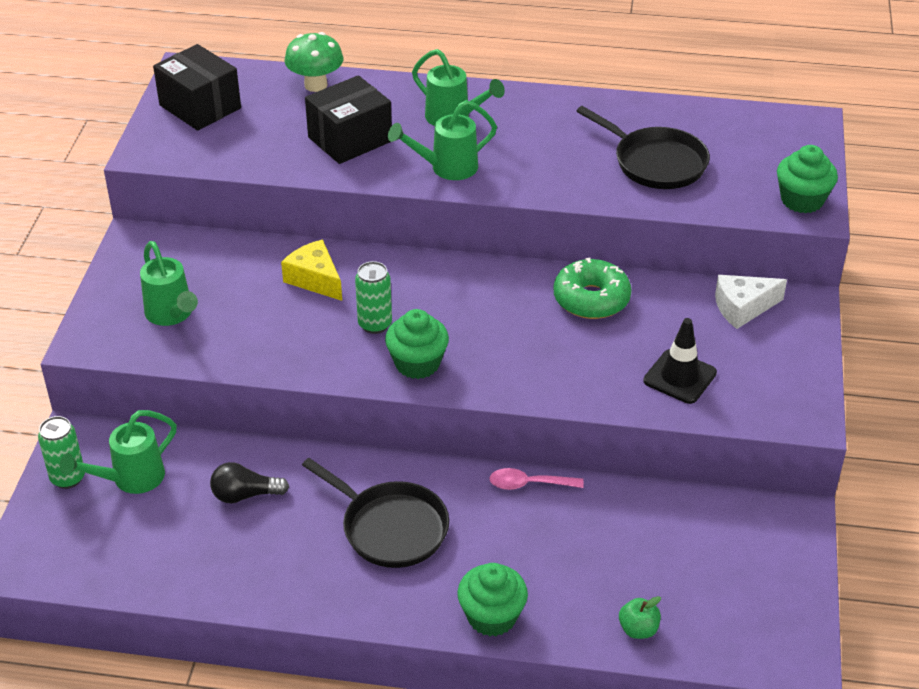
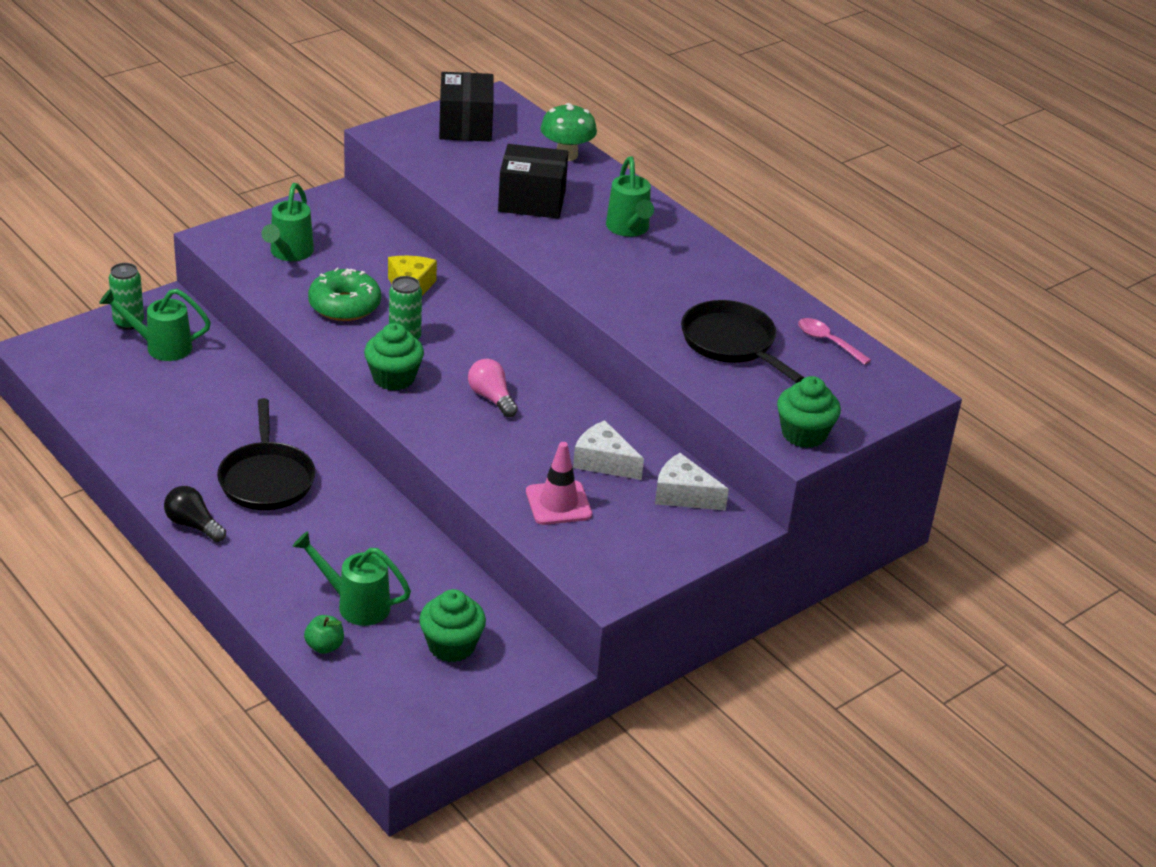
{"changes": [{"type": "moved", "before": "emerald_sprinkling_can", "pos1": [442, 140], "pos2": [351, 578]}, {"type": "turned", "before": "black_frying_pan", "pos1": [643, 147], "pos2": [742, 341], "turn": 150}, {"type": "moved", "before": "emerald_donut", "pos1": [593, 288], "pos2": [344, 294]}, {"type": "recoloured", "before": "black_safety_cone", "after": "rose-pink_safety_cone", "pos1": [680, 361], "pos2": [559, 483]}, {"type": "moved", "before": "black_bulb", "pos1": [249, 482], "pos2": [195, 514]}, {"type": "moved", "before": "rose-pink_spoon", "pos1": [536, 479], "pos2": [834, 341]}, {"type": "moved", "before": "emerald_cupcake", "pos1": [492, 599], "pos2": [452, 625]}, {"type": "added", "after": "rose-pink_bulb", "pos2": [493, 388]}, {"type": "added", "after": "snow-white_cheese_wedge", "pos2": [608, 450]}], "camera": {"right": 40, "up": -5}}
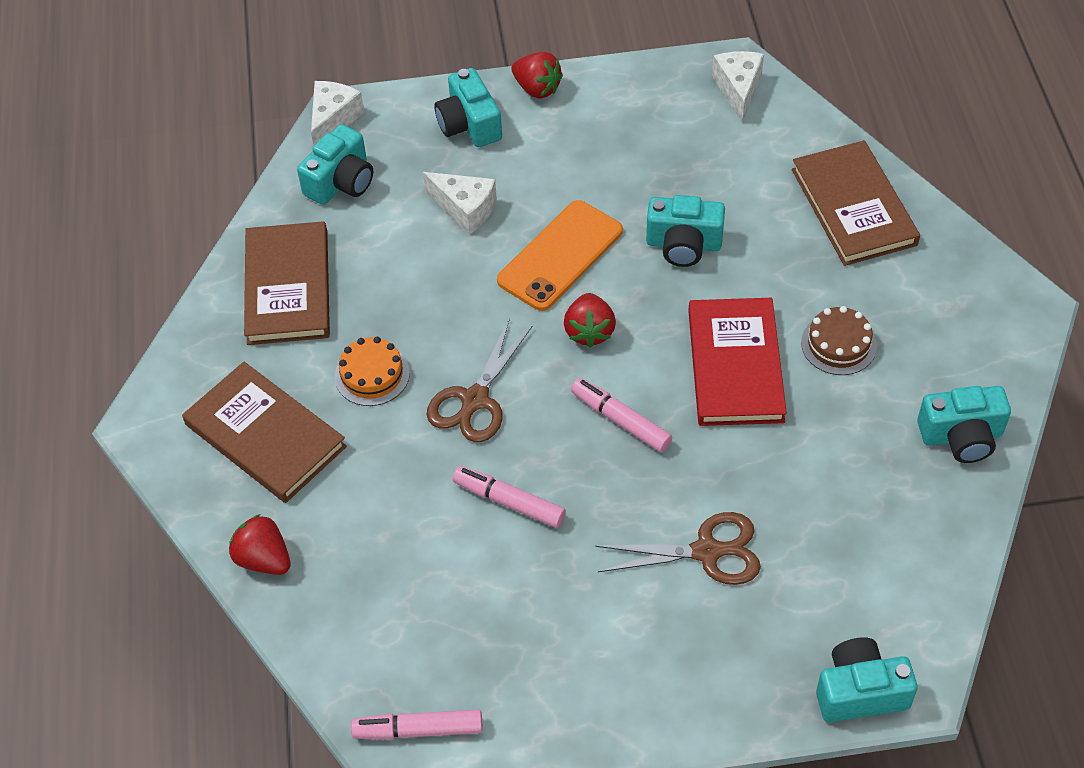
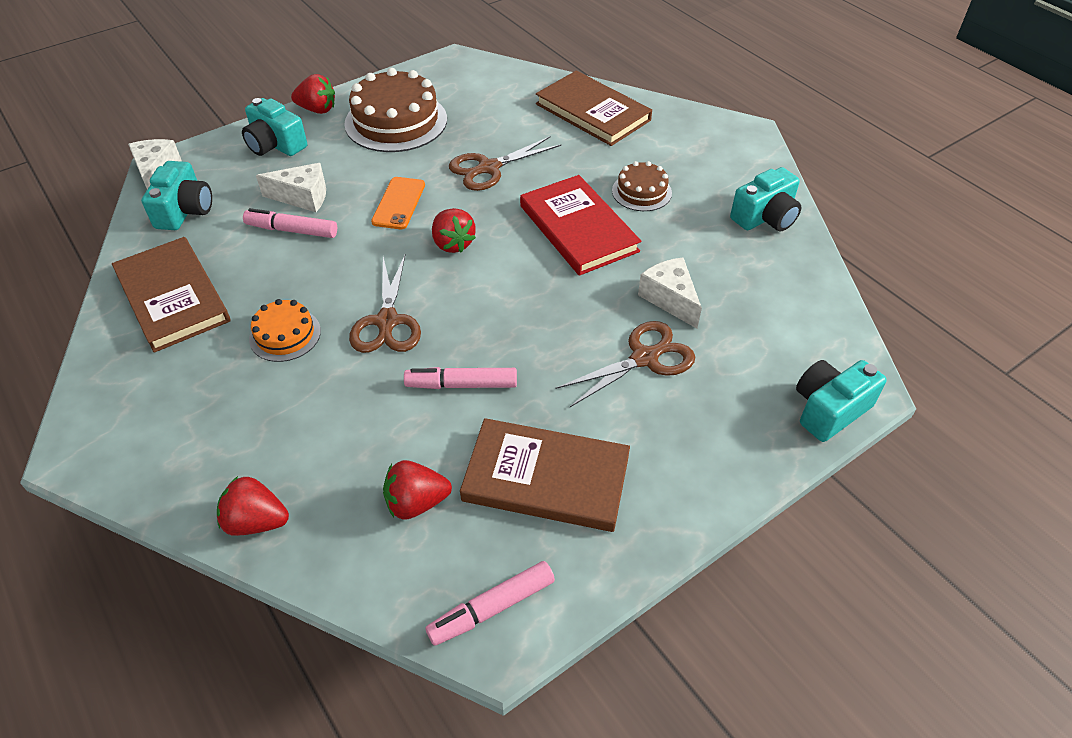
{"changes": [{"type": "moved", "before": "snow-white_cheese_wedge", "pos1": [738, 87], "pos2": [670, 293]}, {"type": "replaced", "before": "teal_photo_camera", "after": "dark_brown_shears", "pos1": [685, 231], "pos2": [505, 163]}, {"type": "resized", "before": "orange-coloured_phone", "pos1": [560, 255], "pos2": [398, 203], "scale": 0.66}, {"type": "moved", "before": "dark_brown_book", "pos1": [264, 432], "pos2": [545, 475]}, {"type": "moved", "before": "rose-pink_marker_pen", "pos1": [621, 415], "pos2": [290, 223]}, {"type": "added", "after": "dark_brown_gateau", "pos2": [395, 110]}, {"type": "added", "after": "crimson_strawberry", "pos2": [417, 490]}], "camera": {"right": -30, "up": -5}}
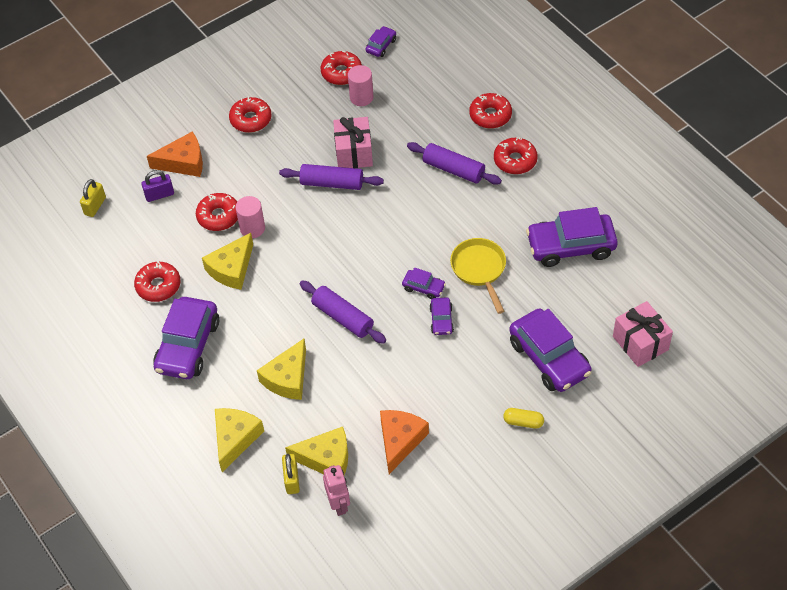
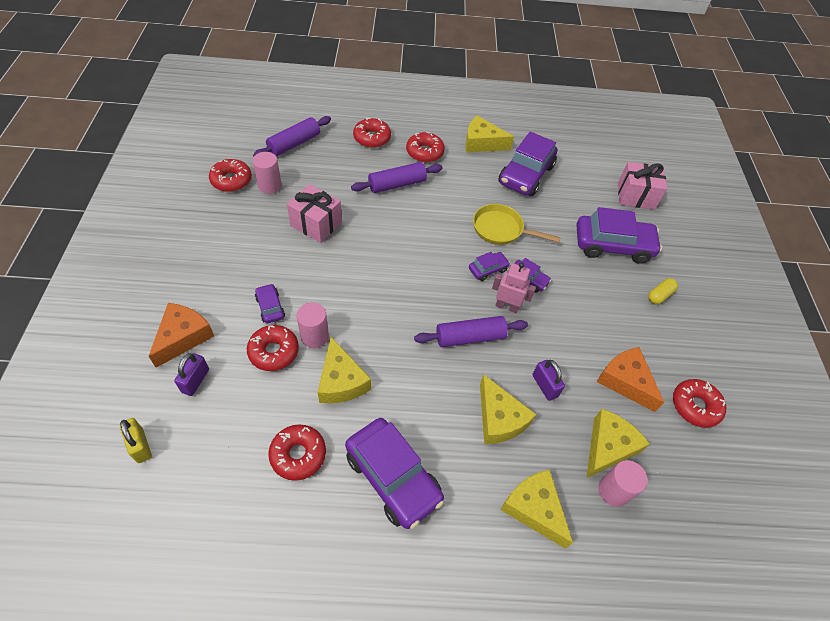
{"changes": [{"type": "moved", "before": "purple_toy_car", "pos1": [381, 41], "pos2": [270, 303]}, {"type": "moved", "before": "crimson_donut", "pos1": [250, 115], "pos2": [699, 403]}, {"type": "moved", "before": "purple_rolling_pin", "pos1": [331, 177], "pos2": [292, 136]}, {"type": "replaced", "before": "golden_padlock", "after": "rose-pink_cylinder", "pos1": [291, 474], "pos2": [623, 483]}, {"type": "moved", "before": "rose-pink_toy_robot", "pos1": [336, 490], "pos2": [514, 287]}, {"type": "added", "after": "golden_cheese_wedge", "pos2": [489, 134]}, {"type": "added", "after": "purple_padlock", "pos2": [549, 380]}], "camera": {"right": -60, "up": 0}}
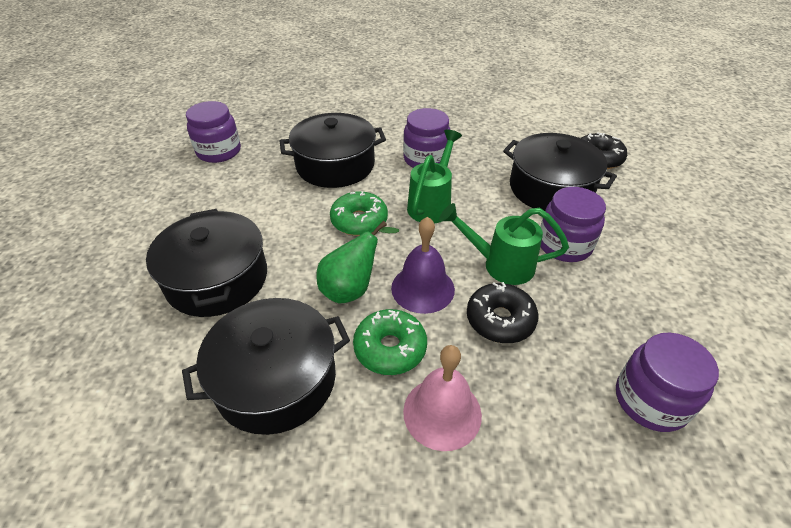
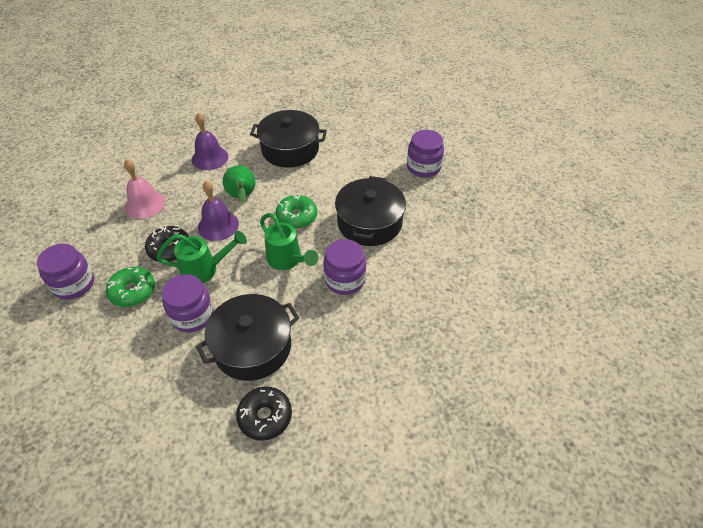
{"changes": [{"type": "turned", "before": "emerald_sprinkling_can", "pos1": [504, 244], "pos2": [201, 257], "turn": 45}, {"type": "replaced", "before": "black_stockpot", "after": "purple_school_bell", "pos1": [266, 366], "pos2": [210, 141]}, {"type": "moved", "before": "emerald_donut", "pos1": [390, 342], "pos2": [130, 287]}], "camera": {"right": 115, "up": 5}}
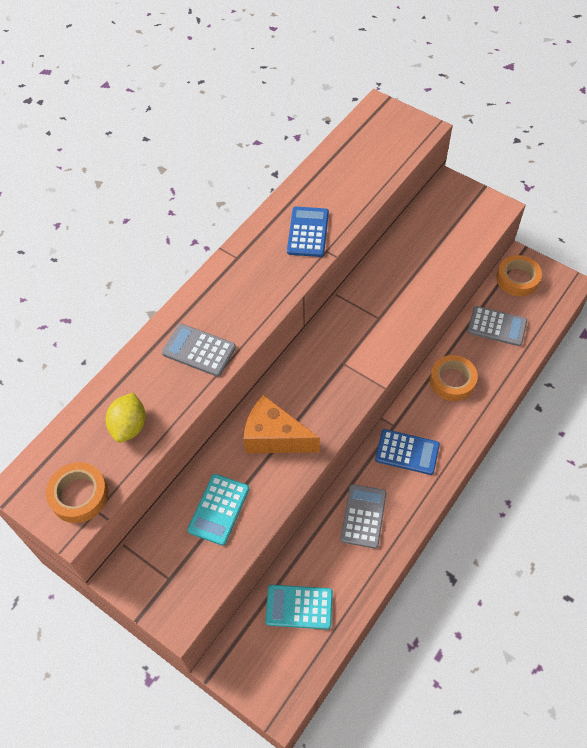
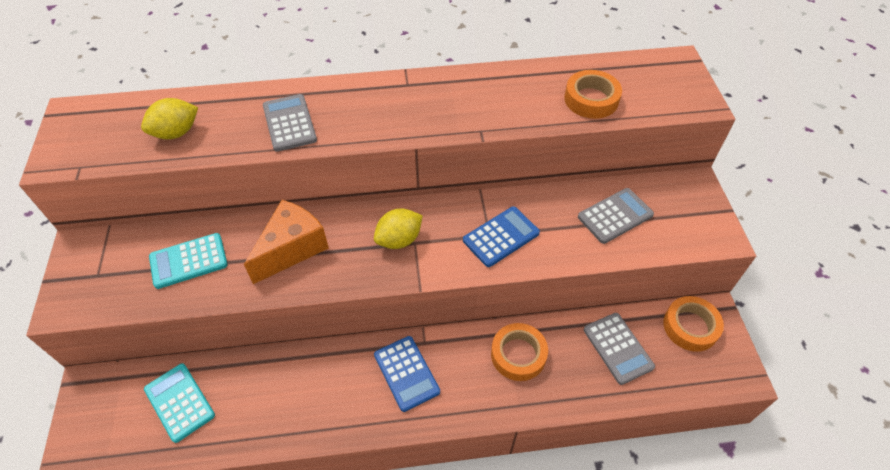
{"changes": [{"type": "moved", "before": "cobalt_pocket_calculator", "pos1": [308, 232], "pos2": [501, 236]}, {"type": "turned", "before": "orange-coloured_cheese_wedge", "pos1": [282, 424], "pos2": [286, 242], "turn": 60}, {"type": "moved", "before": "orange-coloured_roll_of_tape", "pos1": [77, 492], "pos2": [593, 94]}, {"type": "moved", "before": "gray_pocket_calculator", "pos1": [363, 516], "pos2": [616, 216]}, {"type": "added", "after": "golden_citrus_fruit", "pos2": [398, 229]}], "camera": {"right": 45, "up": -5}}
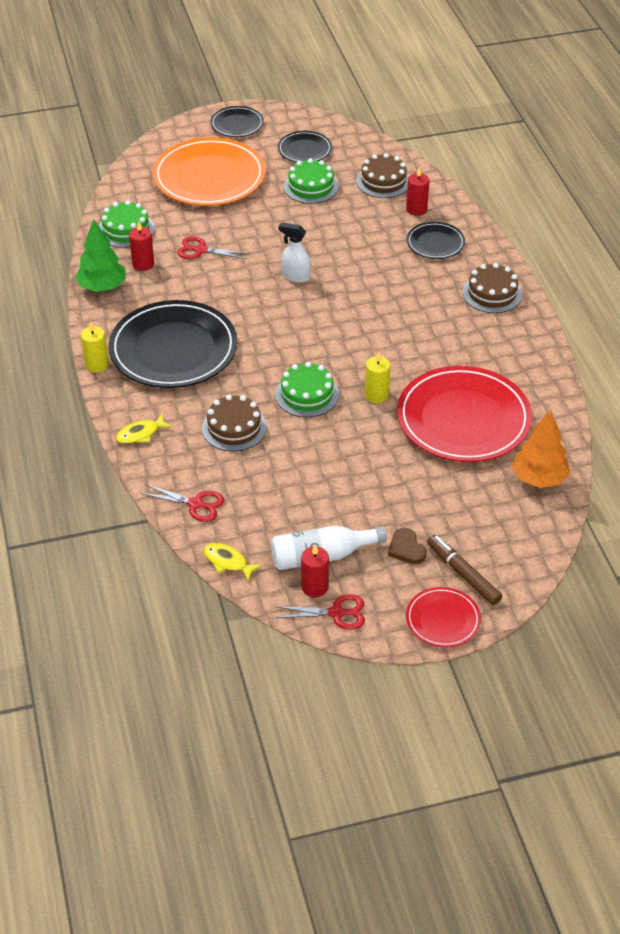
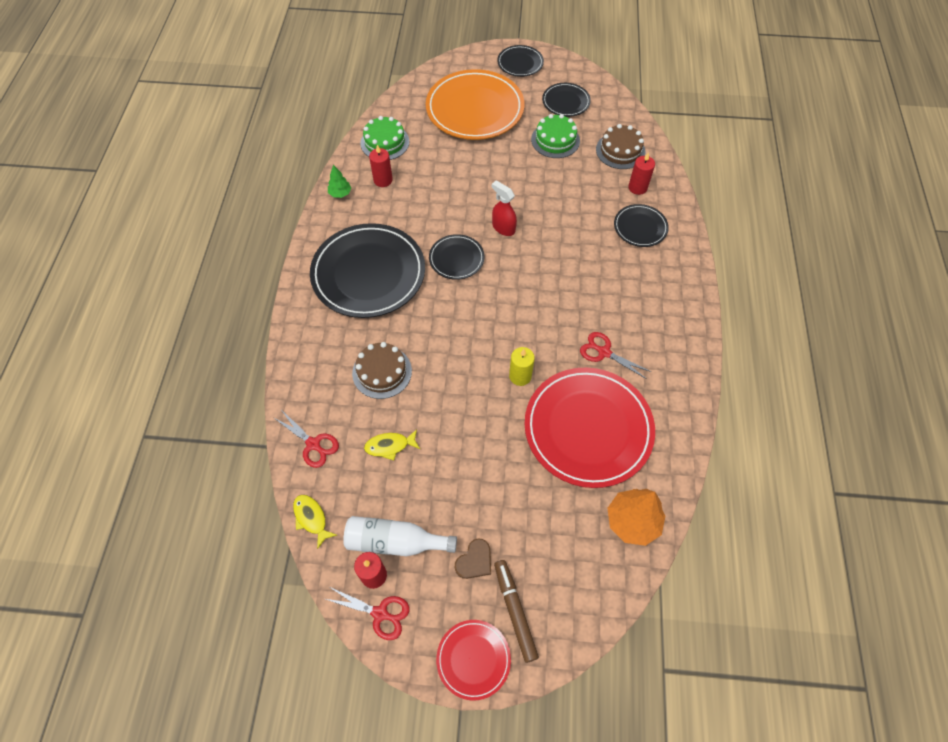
{"changes": [{"type": "resized", "before": "emerald_tree", "pos1": [100, 255], "pos2": [339, 181], "scale": 0.54}, {"type": "recoloured", "before": "snow-white_sprayer", "after": "crimson_sprayer", "pos1": [295, 252], "pos2": [504, 208]}, {"type": "moved", "before": "crimson_shears", "pos1": [213, 247], "pos2": [615, 355]}, {"type": "removed", "before": "dark_brown_gateau", "pos1": [492, 288]}, {"type": "removed", "before": "golden_pillar_candle", "pos1": [95, 347]}, {"type": "removed", "before": "emerald_gateau", "pos1": [307, 389]}, {"type": "moved", "before": "golden_toy_fish", "pos1": [144, 429], "pos2": [392, 444]}, {"type": "turned", "before": "dark_brown_love_heart", "pos1": [407, 546], "pos2": [473, 558], "turn": -135}, {"type": "added", "after": "black_dinner_plate", "pos2": [456, 257]}], "camera": {"right": 20, "up": 15}}
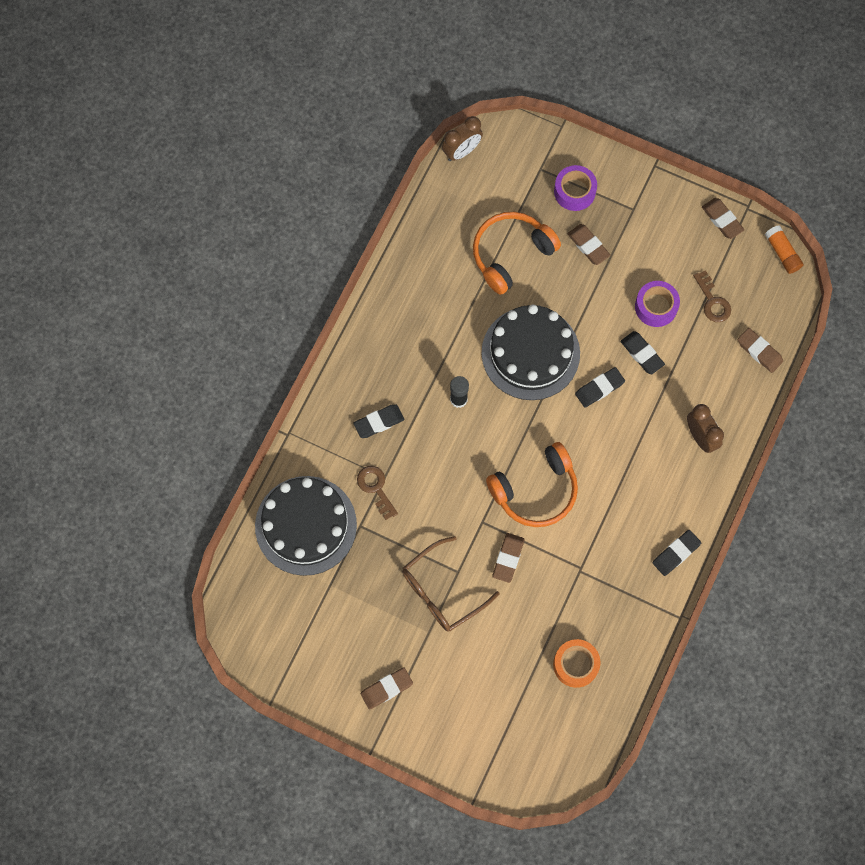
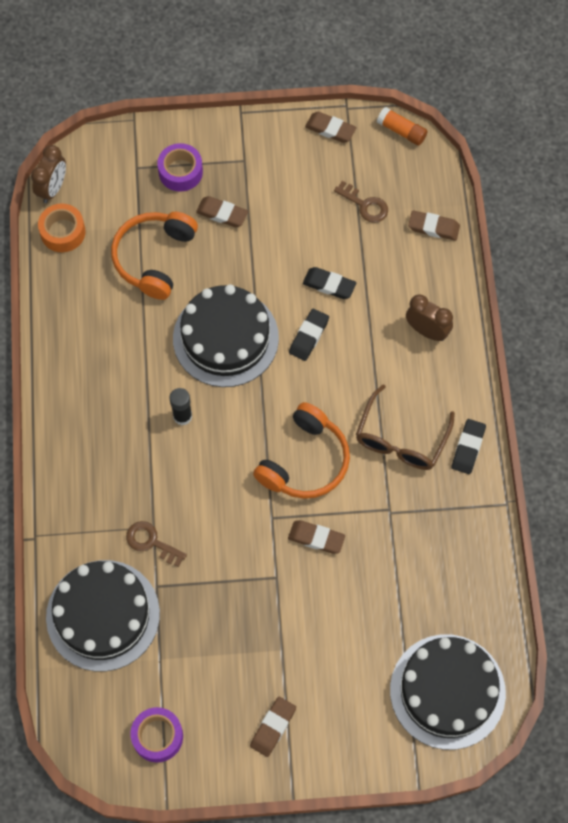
{"changes": [{"type": "moved", "before": "purple_roll_of_tape", "pos1": [657, 304], "pos2": [157, 734]}, {"type": "removed", "before": "black_pencil_eraser", "pos1": [379, 421]}, {"type": "turned", "before": "dark_brown_pencil_eraser", "pos1": [508, 558], "pos2": [316, 537], "turn": -60}, {"type": "moved", "before": "dark_brown_glasses", "pos1": [450, 583], "pos2": [405, 427]}, {"type": "moved", "before": "orange-coloured_roll_of_tape", "pos1": [576, 663], "pos2": [62, 228]}, {"type": "added", "after": "black_gateau", "pos2": [448, 692]}], "camera": {"right": -30, "up": -5}}
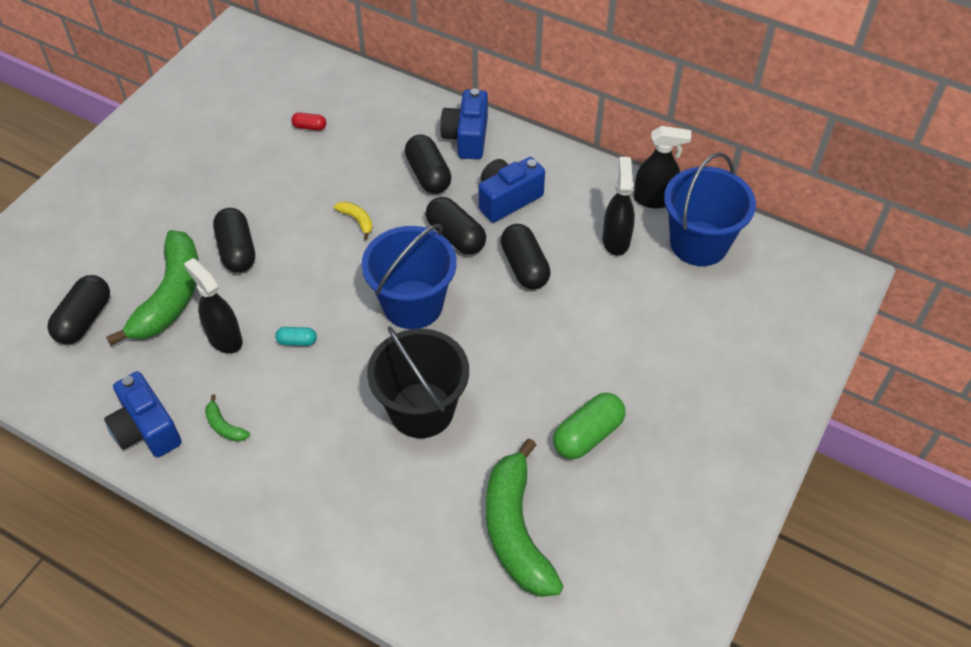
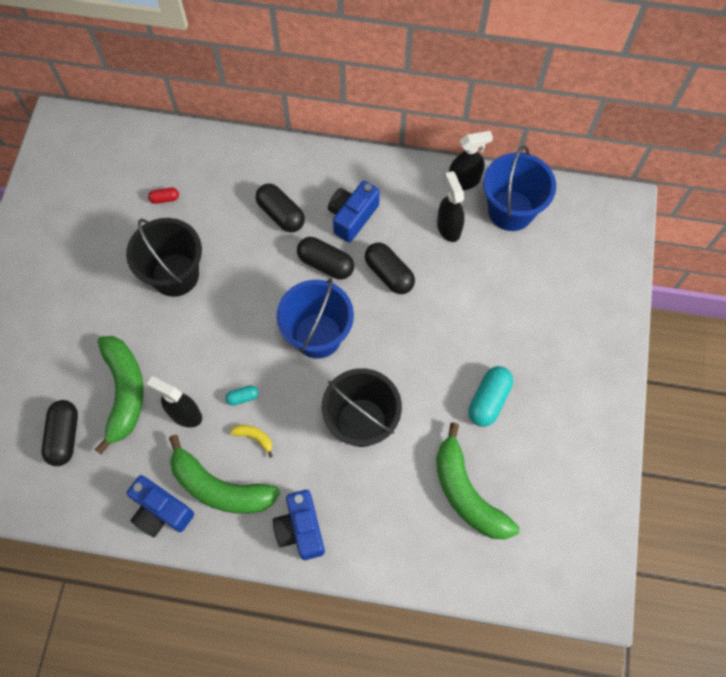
{"changes": [{"type": "moved", "before": "cobalt_photo_camera", "pos1": [464, 124], "pos2": [299, 525]}, {"type": "moved", "before": "golden_banana_fruit", "pos1": [353, 220], "pos2": [251, 441]}, {"type": "removed", "before": "black_capsule", "pos1": [234, 240]}, {"type": "recoloured", "before": "emerald_capsule", "after": "teal_capsule", "pos1": [589, 426], "pos2": [490, 396]}, {"type": "resized", "before": "emerald_banana_fruit", "pos1": [227, 418], "pos2": [224, 474], "scale": 2.46}, {"type": "added", "after": "black_bucket", "pos2": [164, 257]}], "camera": {"right": -20, "up": 15}}
